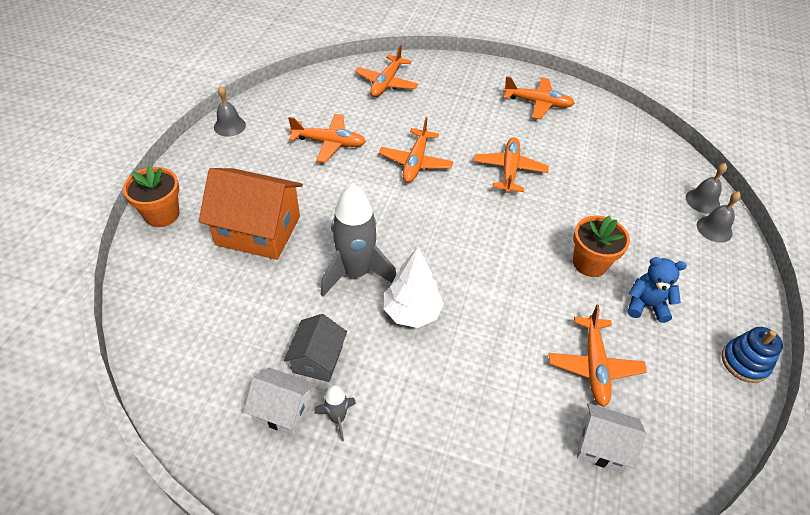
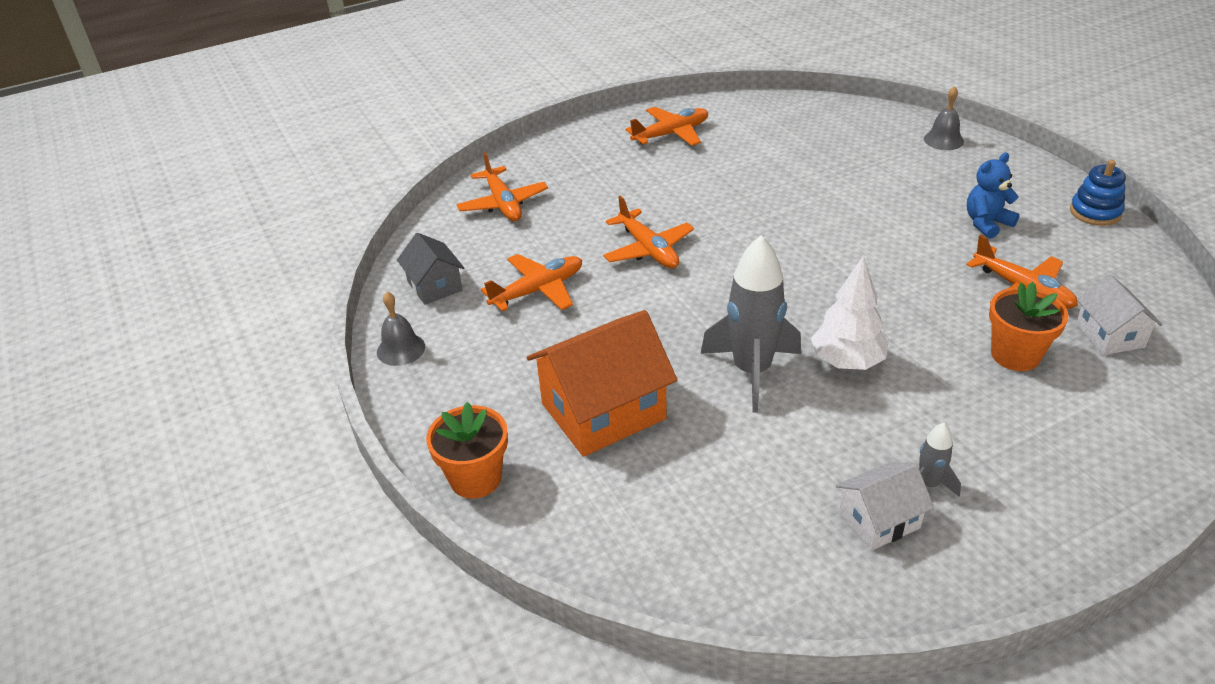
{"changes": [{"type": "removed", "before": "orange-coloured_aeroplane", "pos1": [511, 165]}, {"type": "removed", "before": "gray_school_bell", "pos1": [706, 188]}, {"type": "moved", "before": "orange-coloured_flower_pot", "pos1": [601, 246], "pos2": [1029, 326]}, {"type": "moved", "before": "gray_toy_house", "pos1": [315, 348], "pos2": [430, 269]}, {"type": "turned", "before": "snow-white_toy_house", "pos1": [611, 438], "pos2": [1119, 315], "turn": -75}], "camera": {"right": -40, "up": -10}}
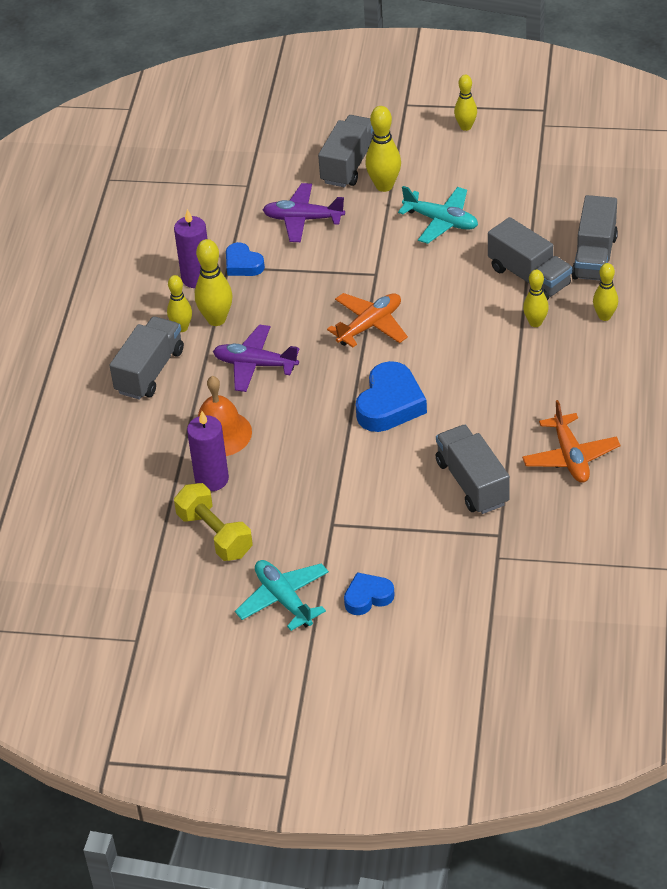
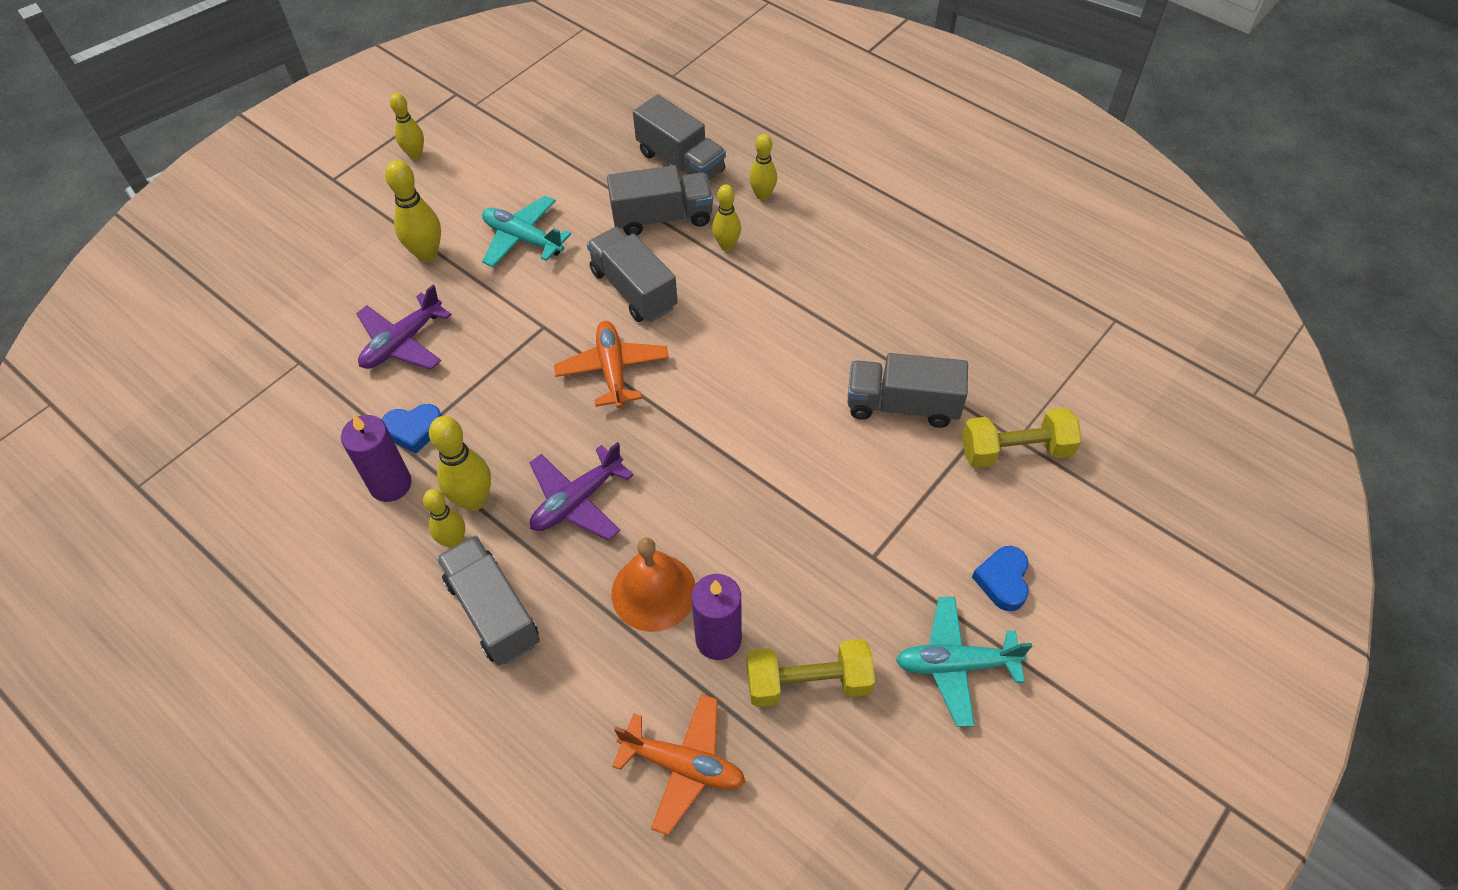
{"changes": [{"type": "moved", "before": "gray_toy_truck", "pos1": [346, 151], "pos2": [632, 274]}, {"type": "turned", "before": "teal_aeroplane", "pos1": [438, 215], "pos2": [526, 231], "turn": -120}, {"type": "removed", "before": "cobalt_love_heart", "pos1": [391, 396]}, {"type": "moved", "before": "orange-coloured_aeroplane", "pos1": [571, 441], "pos2": [678, 764]}, {"type": "added", "after": "golden_free_weight", "pos2": [1022, 437]}], "camera": {"right": -60, "up": 10}}
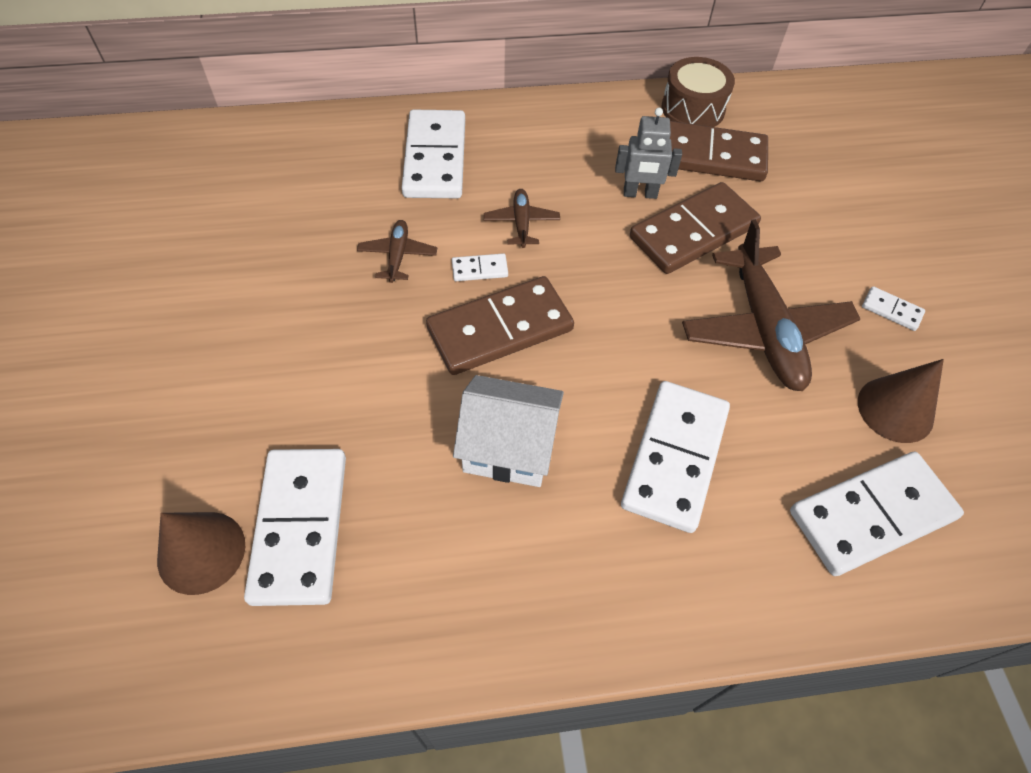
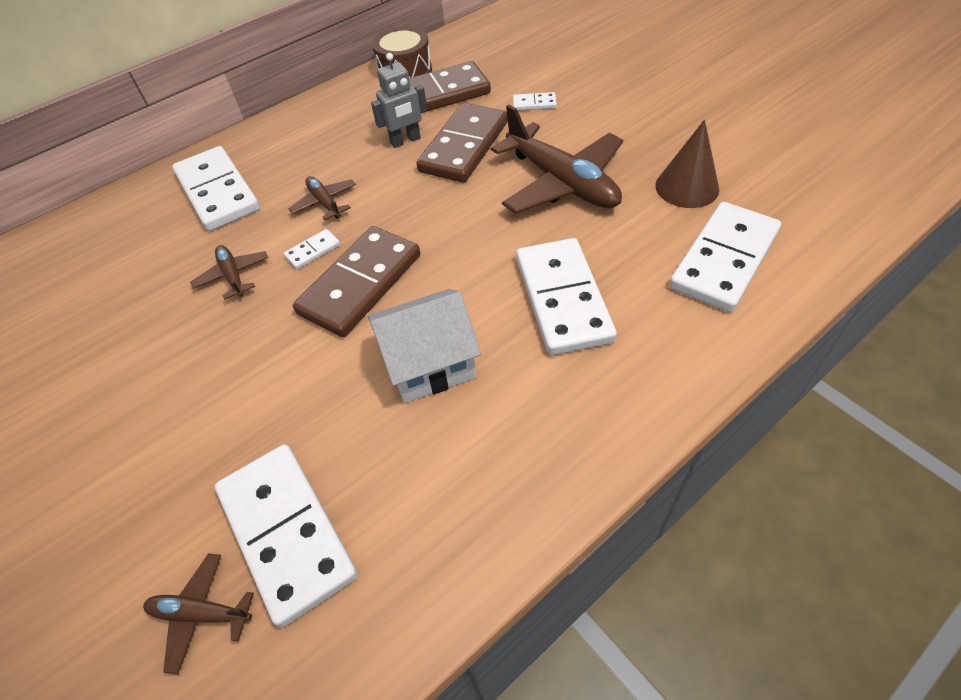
{"changes": [{"type": "moved", "before": "snow-white_domino_piece", "pos1": [893, 308], "pos2": [535, 101]}, {"type": "replaced", "before": "dark_brown_cone", "after": "dark_brown_aeroplane", "pos1": [201, 553], "pos2": [198, 614]}], "camera": {"right": -25, "up": -5}}
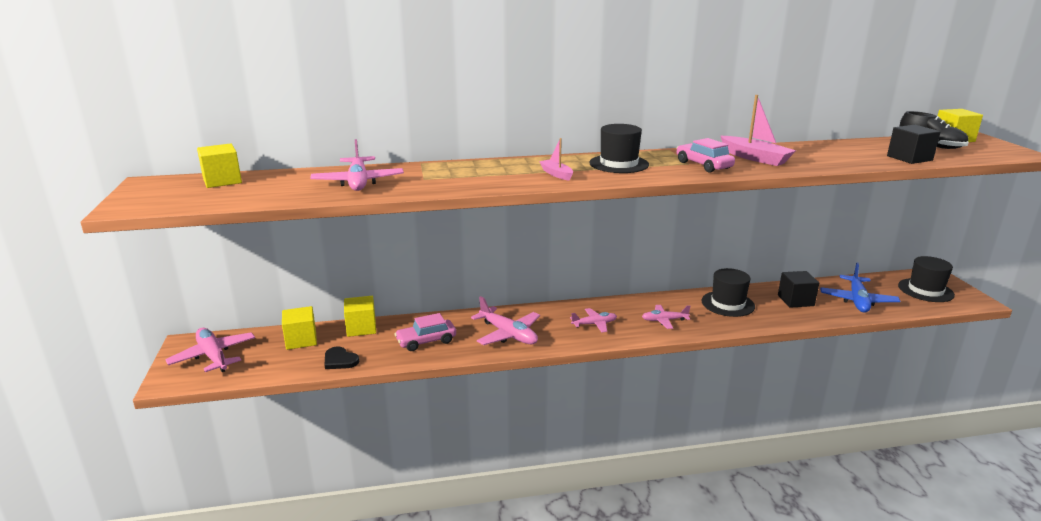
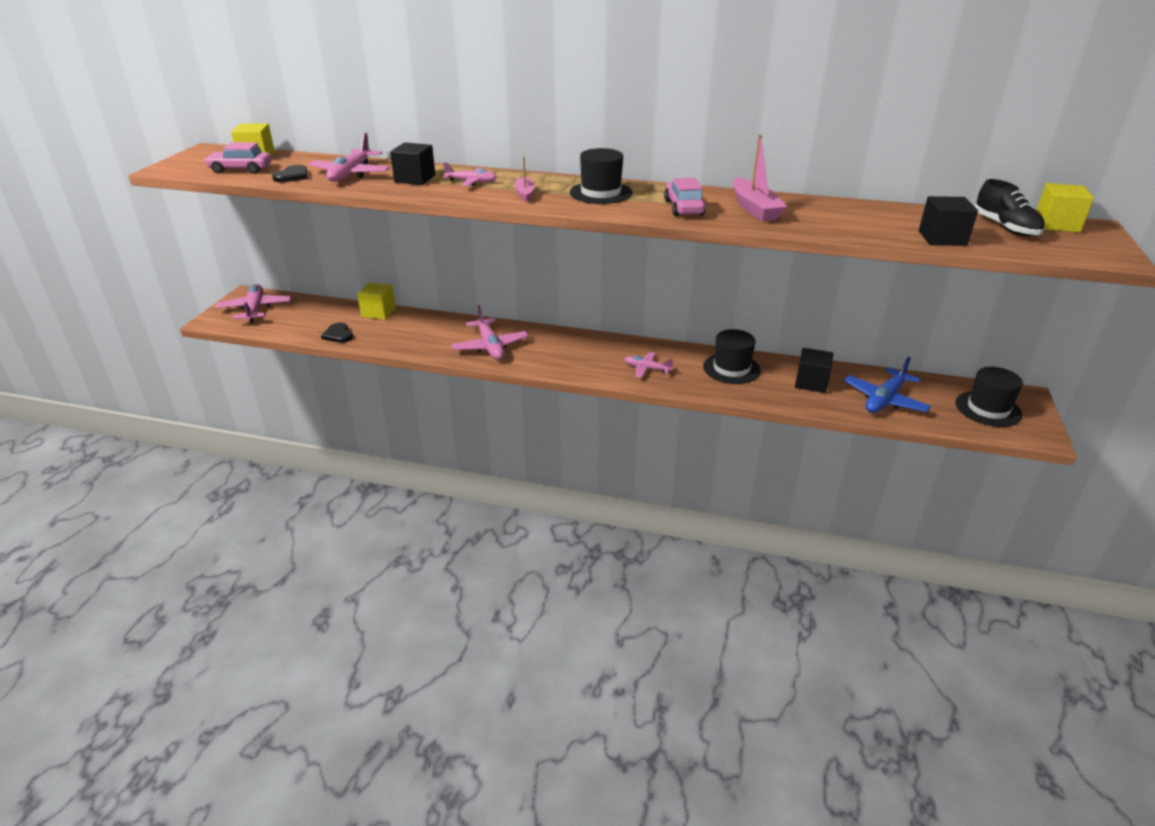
{"changes": [{"type": "removed", "before": "golden_solid_cube", "pos1": [299, 328]}, {"type": "moved", "before": "rose-pink_aeroplane", "pos1": [593, 320], "pos2": [470, 174]}, {"type": "moved", "before": "rose-pink_toy_car", "pos1": [425, 332], "pos2": [238, 158]}, {"type": "added", "after": "black_solid_cube", "pos2": [412, 163]}, {"type": "added", "after": "black_love_heart", "pos2": [290, 173]}], "camera": {"right": 25, "up": 10}}
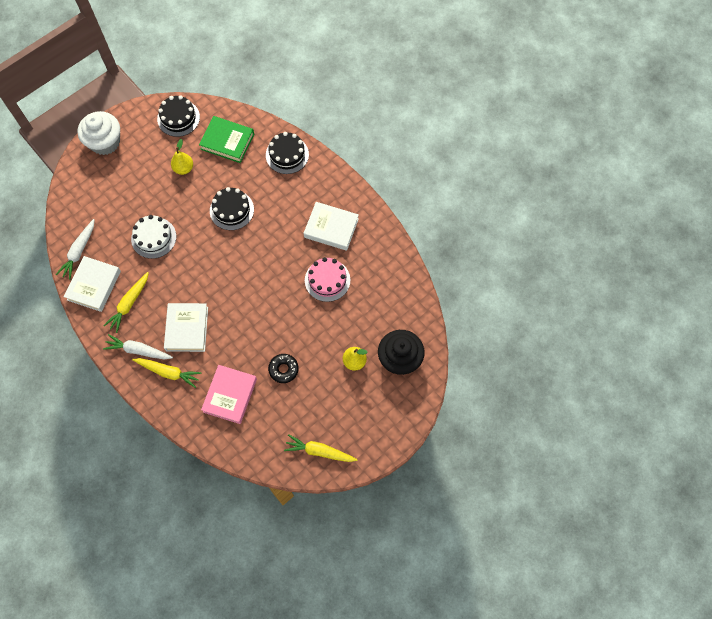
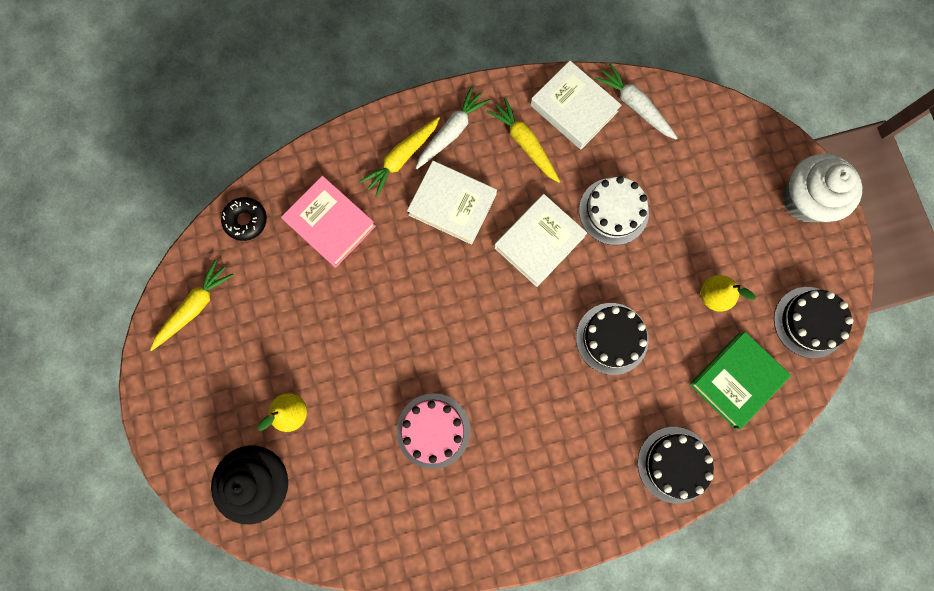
{"changes": [{"type": "moved", "before": "snow-white_book", "pos1": [331, 226], "pos2": [540, 240]}, {"type": "moved", "before": "black_donut", "pos1": [283, 368], "pos2": [244, 219]}], "camera": {"right": 115, "up": 10}}
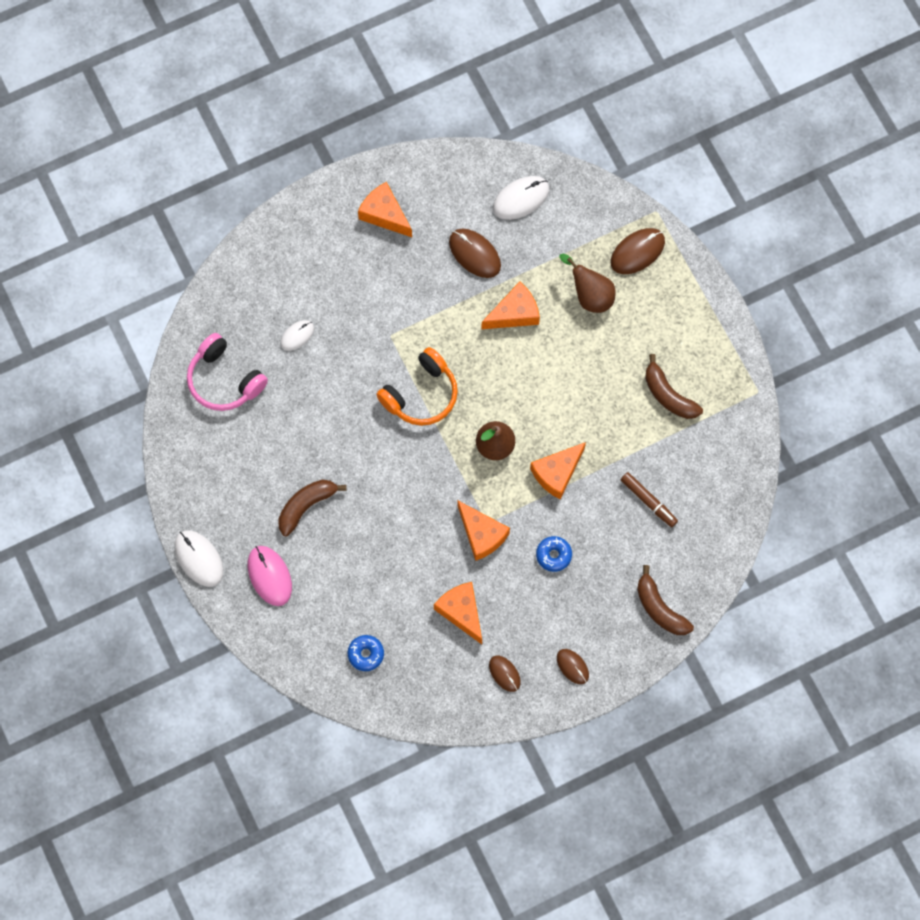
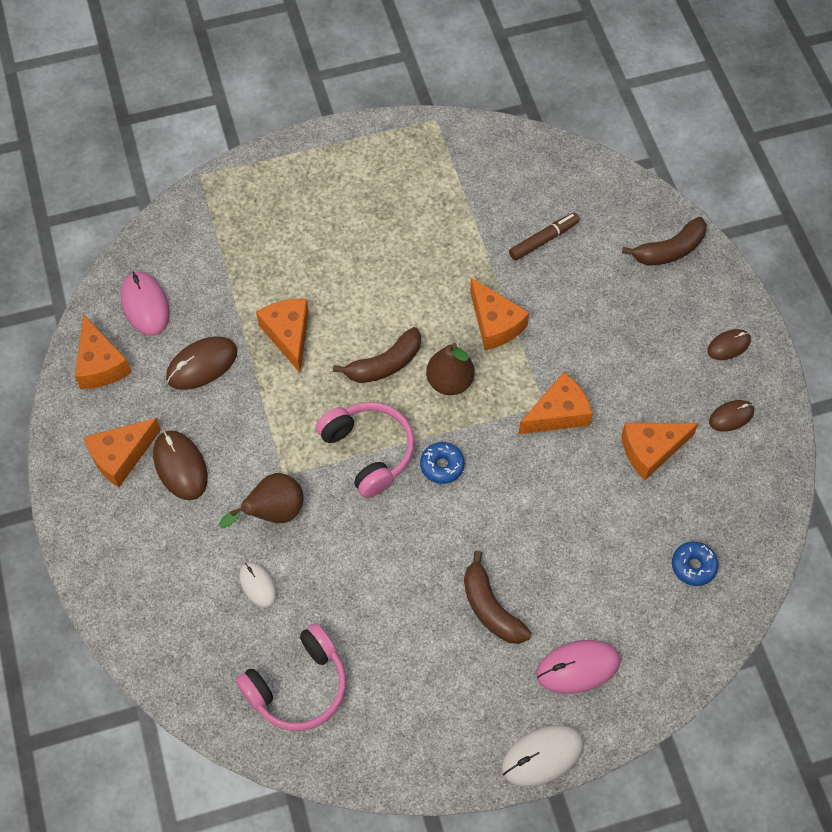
{"changes": [{"type": "recoloured", "before": "snow-white_mouse", "after": "rose-pink_mouse", "pos1": [521, 198], "pos2": [145, 304]}, {"type": "moved", "before": "dark_brown_mouse", "pos1": [637, 251], "pos2": [180, 465]}, {"type": "moved", "before": "dark_brown_pear_fruit", "pos1": [587, 283], "pos2": [261, 500]}, {"type": "recoloured", "before": "orange-coloured_headset", "after": "rose-pink_headset", "pos1": [417, 386], "pos2": [365, 450]}, {"type": "moved", "before": "dark_brown_banana_fruit", "pos1": [674, 386], "pos2": [377, 355]}, {"type": "moved", "before": "cobalt_donut", "pos1": [554, 554], "pos2": [442, 463]}, {"type": "added", "after": "orange-coloured_cheese_wedge", "pos2": [103, 351]}], "camera": {"right": -80, "up": -10}}
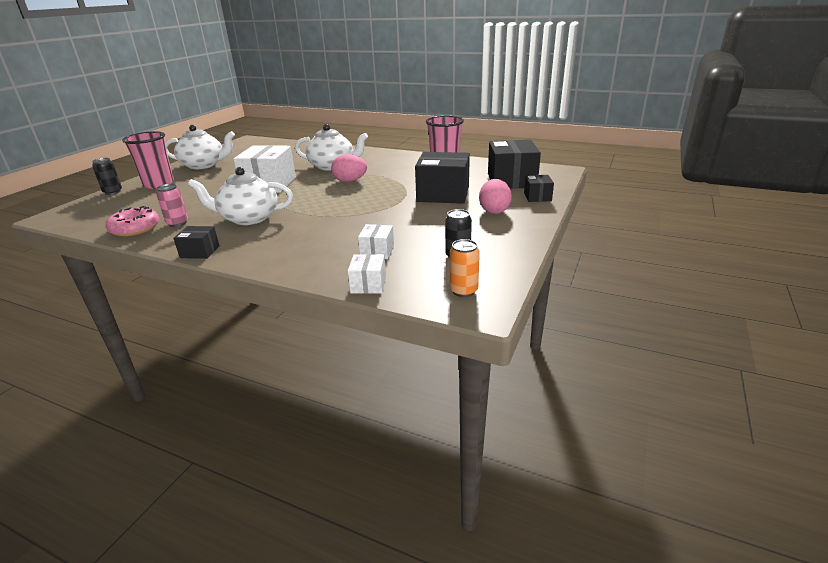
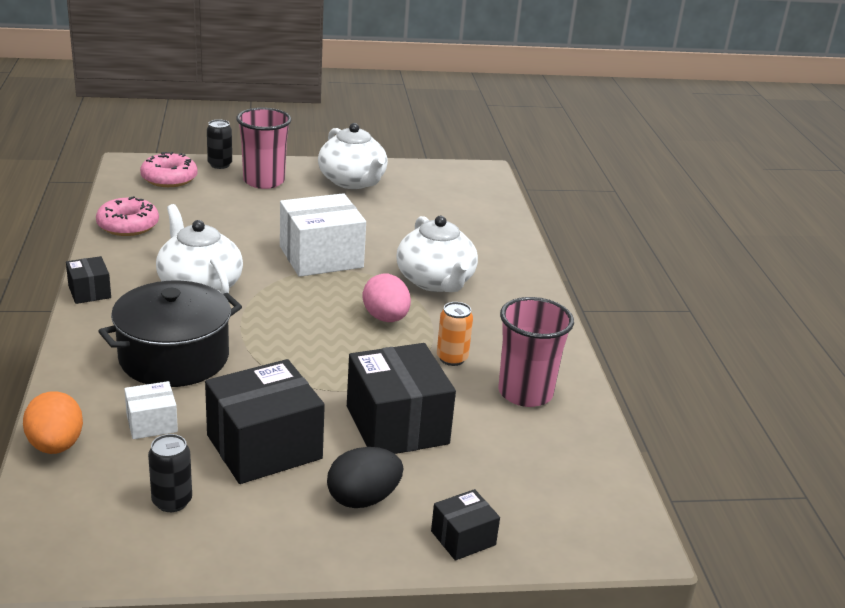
{"changes": [{"type": "moved", "before": "black_package", "pos1": [514, 164], "pos2": [265, 421]}, {"type": "recoloured", "before": "rose-pink_toy_egg", "after": "black_toy_egg", "pos1": [495, 196], "pos2": [365, 477]}, {"type": "removed", "before": "rose-pink_tin", "pos1": [172, 205]}, {"type": "moved", "before": "orange-coloured_tin", "pos1": [465, 268], "pos2": [455, 334]}, {"type": "replaced", "before": "snow-white_package", "after": "orange-coloured_toy_egg", "pos1": [367, 274], "pos2": [53, 422]}, {"type": "added", "after": "rose-pink_donut", "pos2": [169, 169]}, {"type": "added", "after": "black_stockpot", "pos2": [170, 334]}], "camera": {"right": 55, "up": 0}}
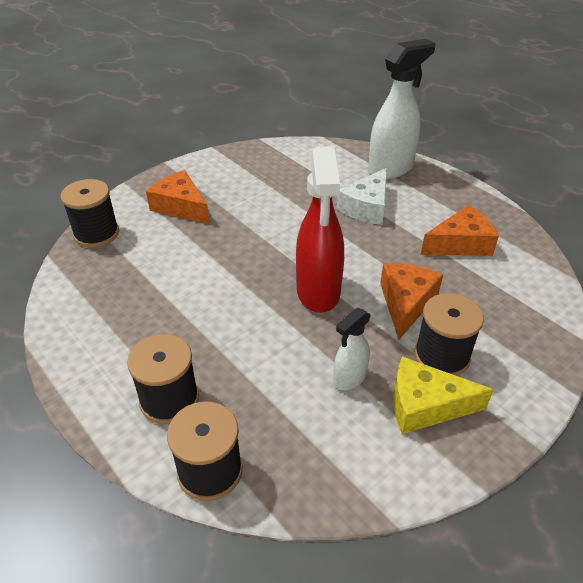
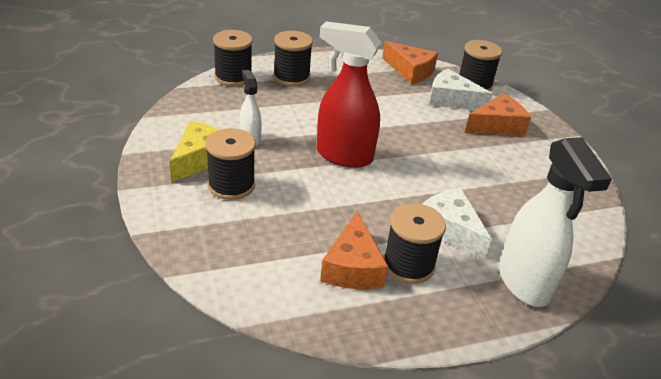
{"changes": [{"type": "moved", "before": "orange-coloured_cheese_wedge", "pos1": [411, 301], "pos2": [410, 62]}, {"type": "added", "after": "snow-white_cheese_wedge", "pos2": [461, 89]}, {"type": "added", "after": "black_reel_of_thread", "pos2": [414, 243]}], "camera": {"right": 110, "up": -5}}
